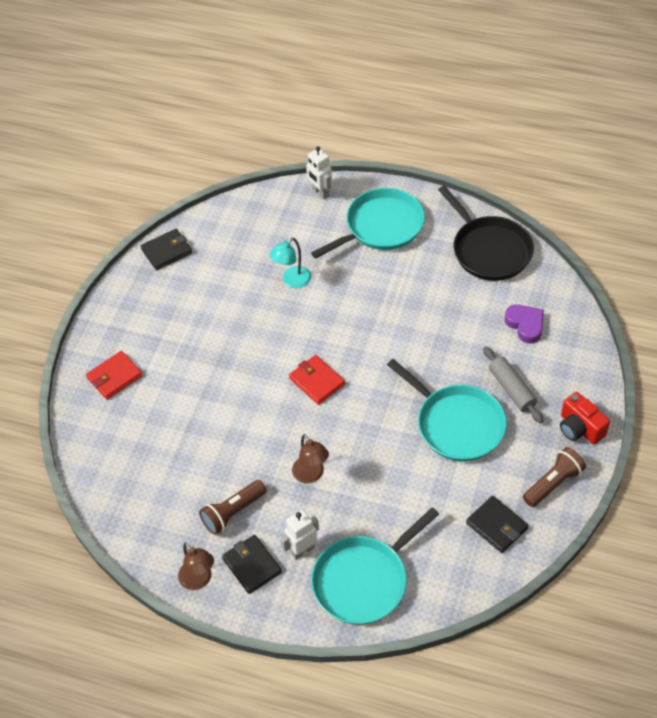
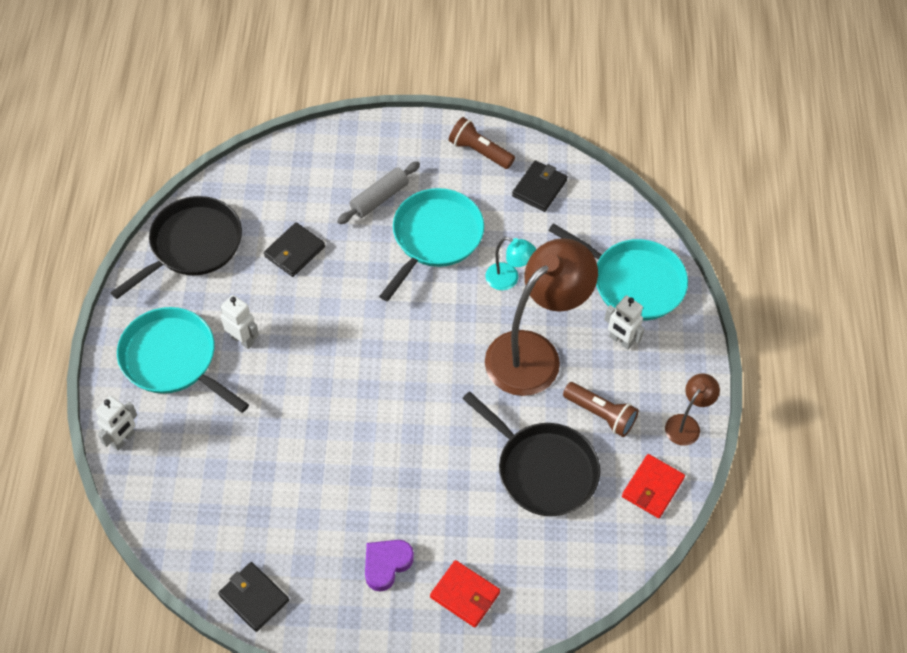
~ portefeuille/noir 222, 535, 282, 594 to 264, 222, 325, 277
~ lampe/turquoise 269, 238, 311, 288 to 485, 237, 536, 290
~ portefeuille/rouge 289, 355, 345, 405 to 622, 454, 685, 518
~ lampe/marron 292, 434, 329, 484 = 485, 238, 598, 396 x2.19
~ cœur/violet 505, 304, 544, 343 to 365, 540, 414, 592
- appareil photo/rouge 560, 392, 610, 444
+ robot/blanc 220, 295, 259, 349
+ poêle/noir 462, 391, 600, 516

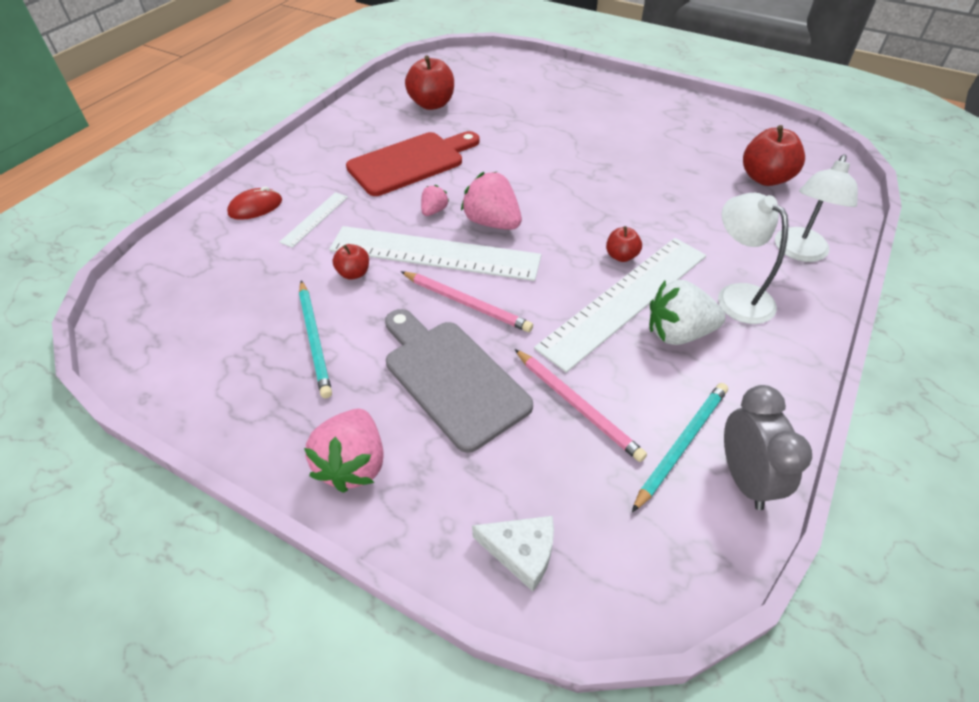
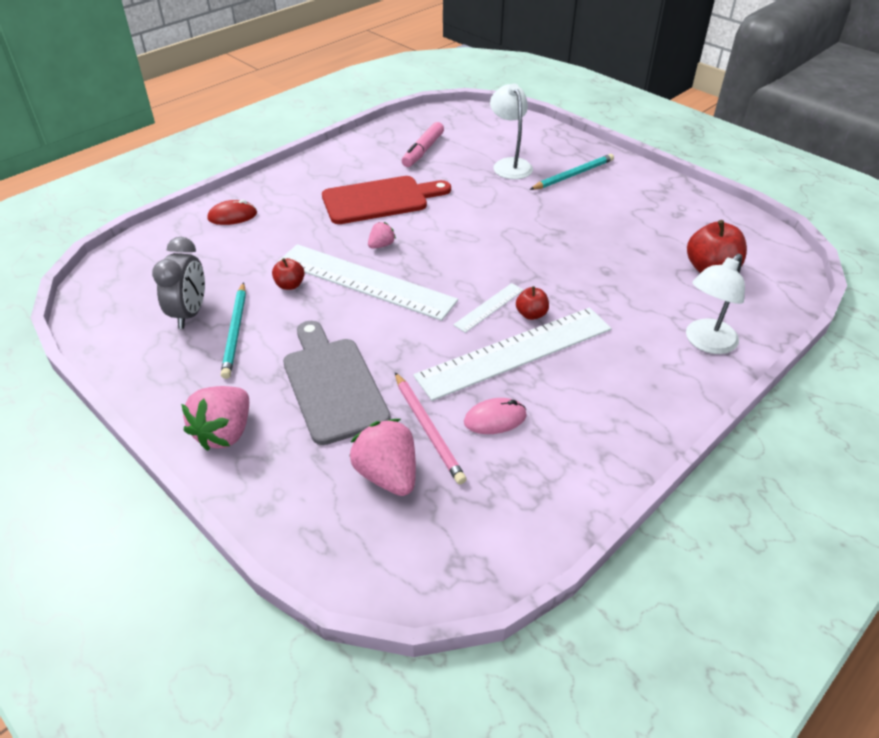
~ règle/blanc 279, 192, 348, 248 to 453, 283, 524, 333
- crayon/rose 400, 271, 533, 332
~ pomme/rouge 405, 55, 454, 110 to feutre/rose 402, 122, 444, 167
~ fraise/rose 461, 172, 522, 230 to 350, 419, 416, 496
- fromage/blanc 472, 516, 554, 591
~ crayon/turquoise 632, 383, 728, 512 to 529, 154, 614, 190
- fraise/blanc 649, 280, 726, 345
~ lampe/blanc 718, 193, 788, 324 to 490, 83, 533, 179
~ réveil/gris 724, 385, 812, 510 to 152, 237, 205, 329
+ souris/rose 464, 398, 527, 434

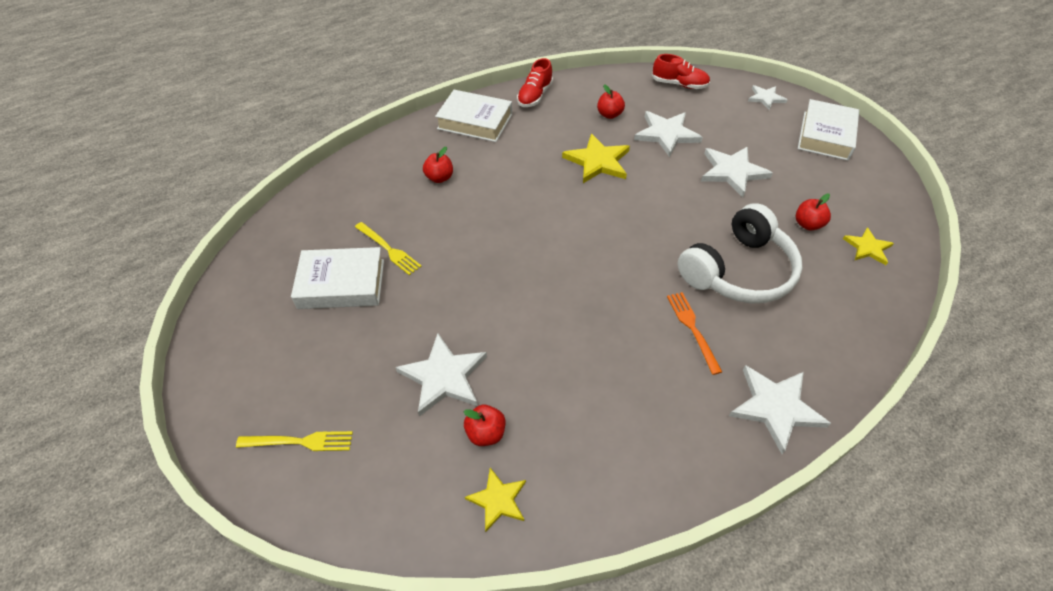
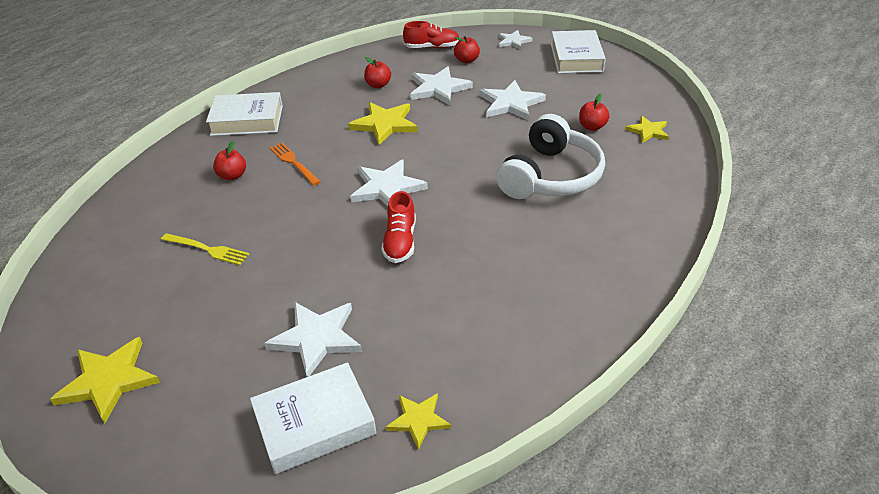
- fourchette/jaune 236, 431, 353, 451
~ livre/blanc 291, 247, 384, 309 to 250, 362, 376, 474
~ pomme/rouge 463, 405, 505, 446 to 454, 36, 480, 63
~ chaussure/rouge 517, 58, 553, 107 to 381, 191, 416, 263
~ fourchette/orange 667, 292, 722, 375 to 270, 143, 321, 186
~ étoile/blanc 729, 365, 831, 454 to 350, 159, 428, 206
+ étoile/jaune 50, 337, 160, 424

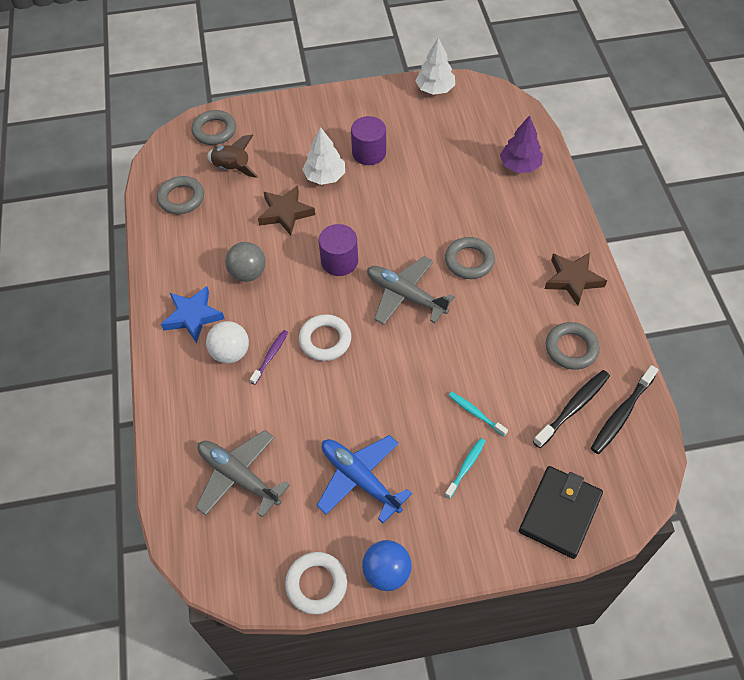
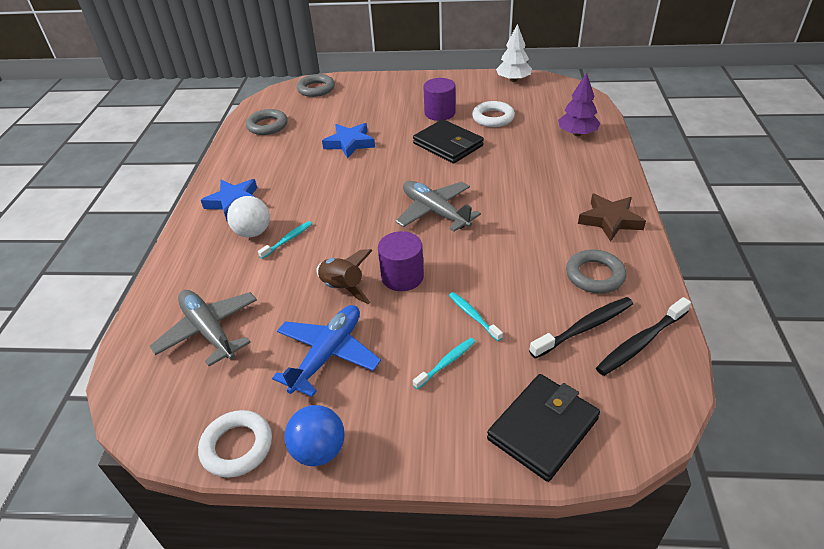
~ fusée/marron 207, 135, 258, 178 to 316, 249, 373, 304
- balle/gris 225, 242, 266, 282
~ brosse à dents/violet 250, 330, 288, 385 to brosse à dents/turquoise 258, 221, 312, 259
~ étoile/marron 258, 185, 315, 236 to étoile/bleu 322, 123, 375, 159
~ anneau/blanc 299, 314, 351, 361 to 472, 101, 515, 127
- arbre/blanc 302, 127, 345, 185
~ avion/bleu 317, 435, 412, 523 = 272, 305, 381, 397 60 degrees clockwise
~ cylindre/violet 319, 224, 358, 276 to 378, 231, 424, 291
- anneau/gris 445, 237, 495, 279
+ portefeuille/noir 413, 119, 484, 163

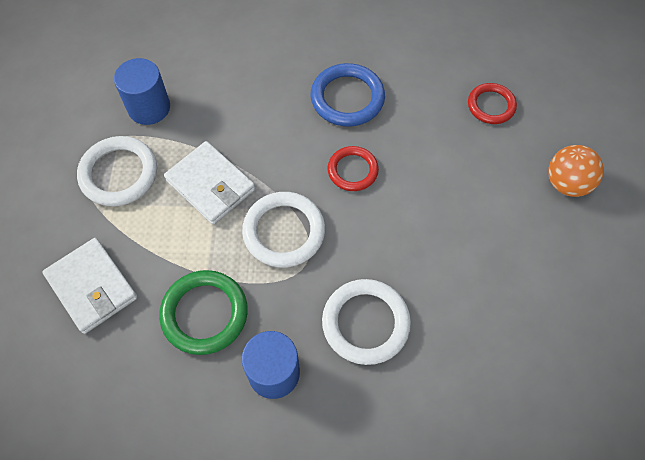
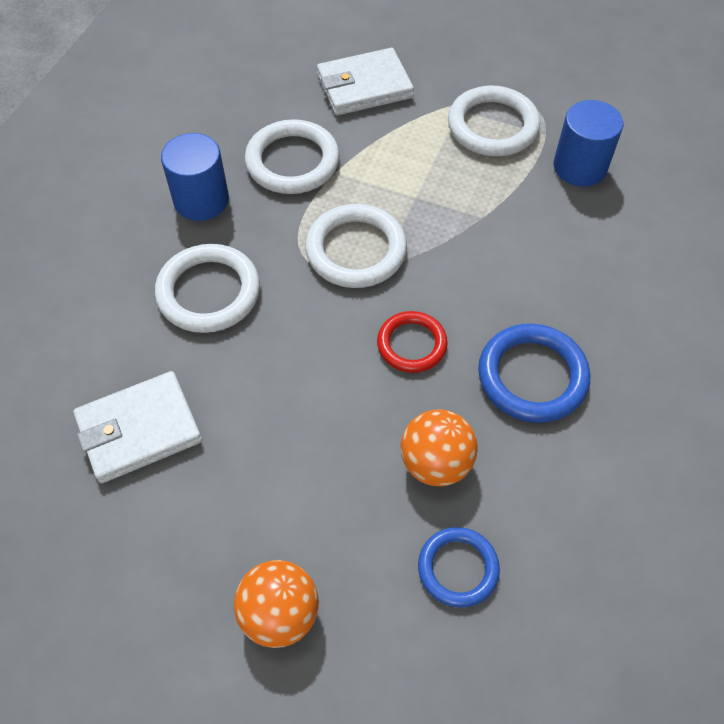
~ anneau/vert 159, 270, 248, 355 to anneau/blanc 245, 119, 340, 194
~ portefeuille/blanc 164, 141, 255, 225 to 73, 371, 202, 483
~ anneau/rouge 468, 83, 517, 124 to anneau/bleu 418, 527, 500, 608
+ balle/orange 401, 409, 478, 486

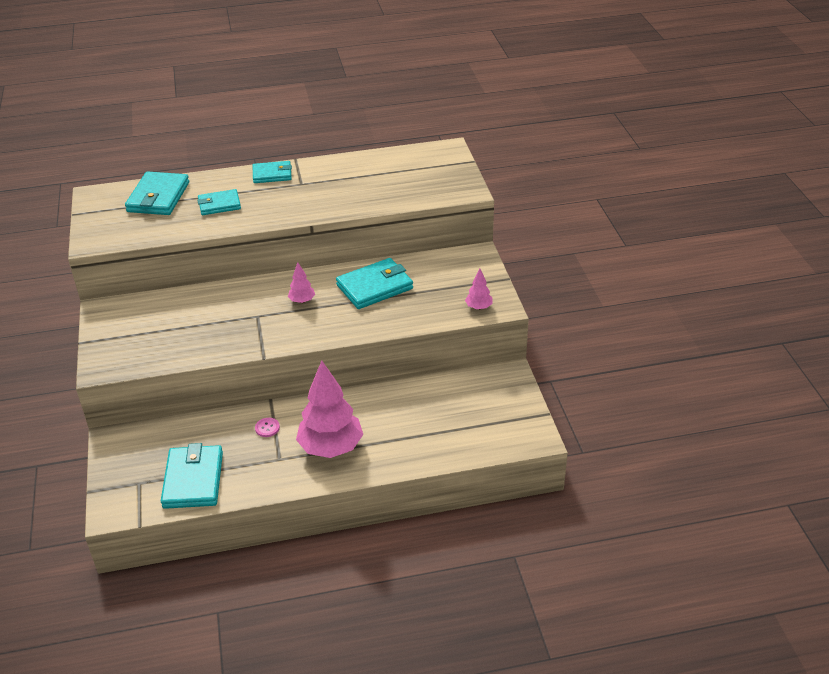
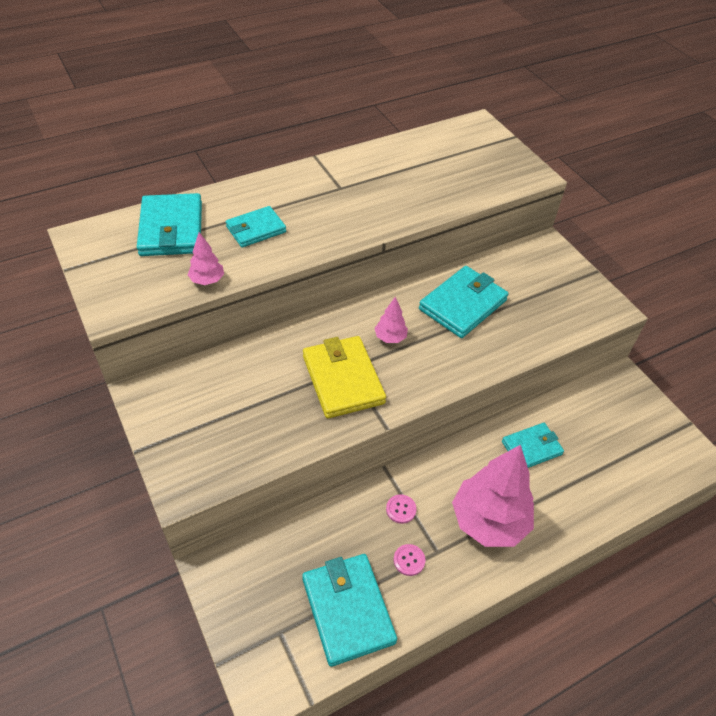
~ portefeuille/turquoise 253, 161, 292, 183 to 502, 423, 564, 468
~ arbre/rose 465, 269, 493, 310 to 188, 232, 224, 285
+ portefeuille/jaune 303, 336, 386, 418
+ bouton/rose 394, 544, 425, 576

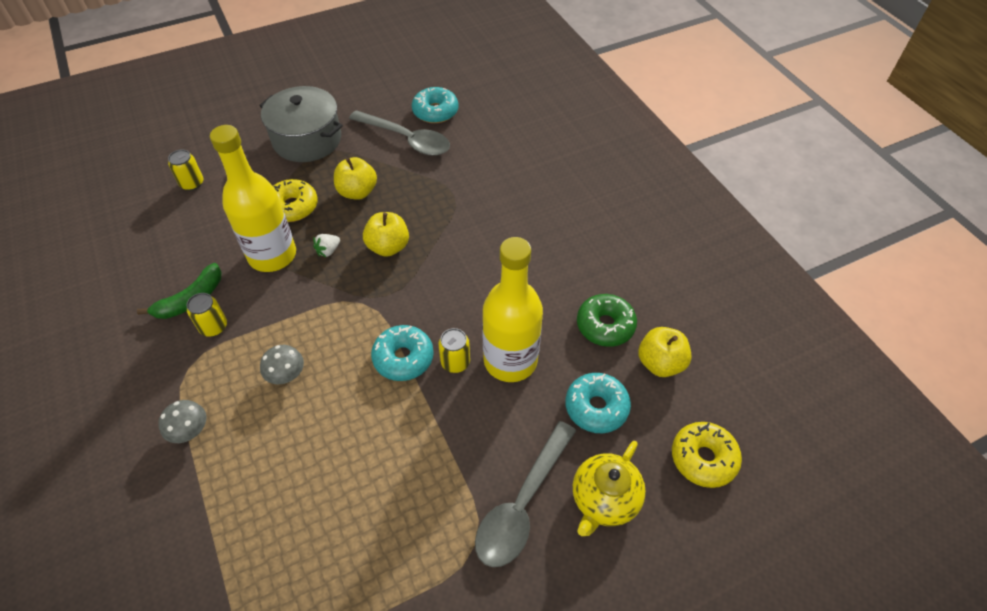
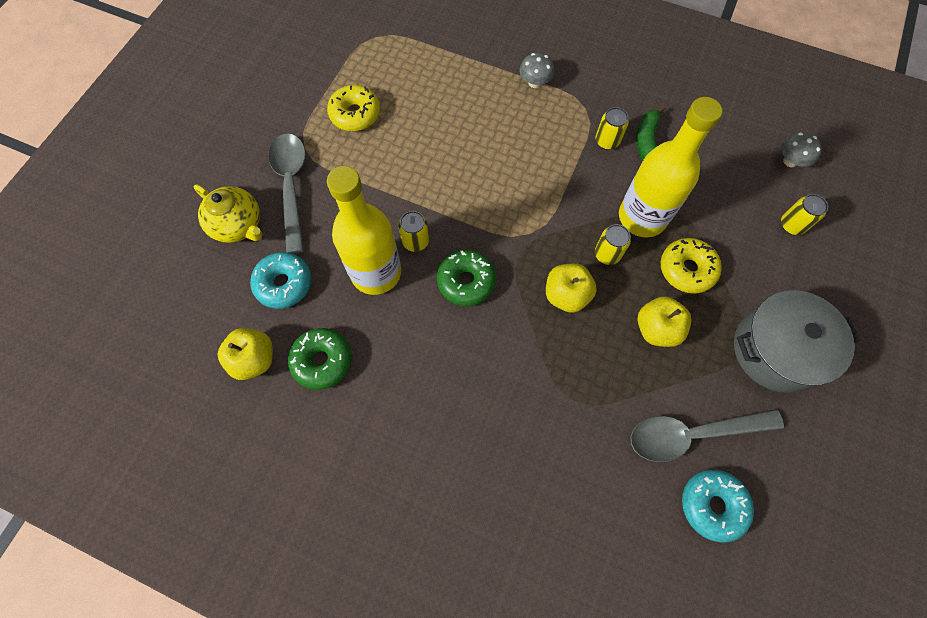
~ champignon/gris 260, 345, 304, 384 to 781, 132, 822, 167
~ fraise/blanc 313, 234, 340, 257 to canette/jaune 595, 224, 631, 265
- beignet/turquoise 371, 325, 434, 381
~ théière/jaune 573, 441, 646, 536 = 193, 184, 262, 243 135 degrees clockwise
~ beignet/jaune 672, 422, 742, 488 to 327, 85, 380, 131
+ beignet/vert 437, 250, 496, 306

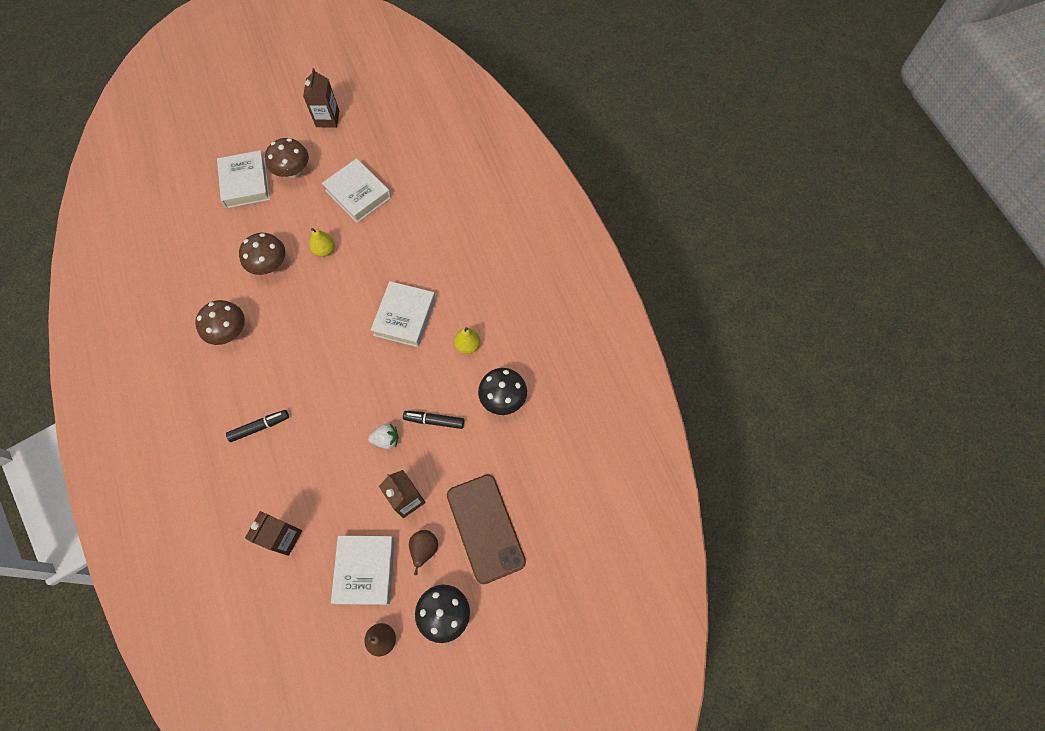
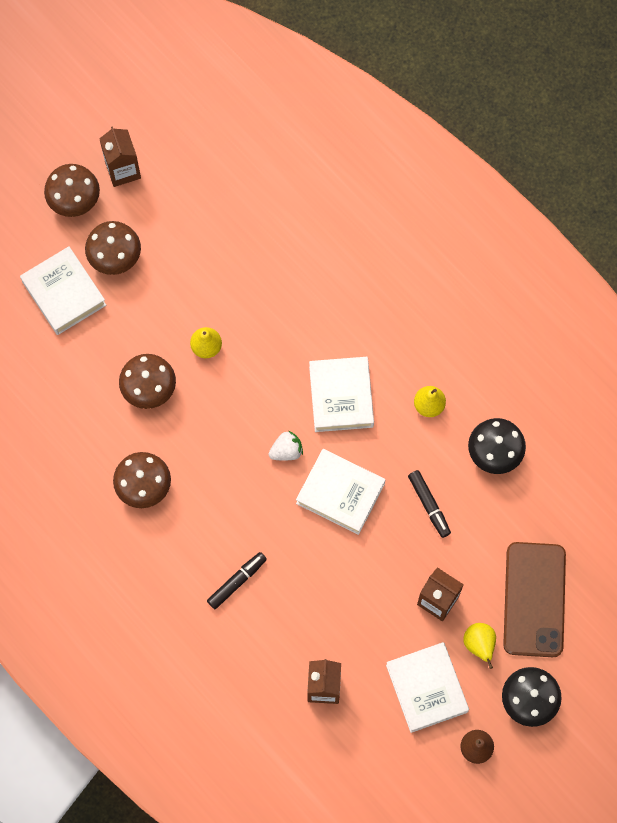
~ livre/blanc 322, 158, 391, 223 to 296, 449, 385, 535
~ fraise/blanc 368, 423, 399, 449 to 269, 431, 303, 460
~ feutre/noir 403, 411, 464, 429 = 408, 470, 451, 538 105 degrees counterclockwise
~ poire/marron 409, 530, 438, 575 to poire/jaune 463, 623, 496, 669
~ téléphone/marron 447, 474, 526, 584 = 503, 542, 566, 657 45 degrees clockwise
+ champignon/marron 44, 164, 100, 217

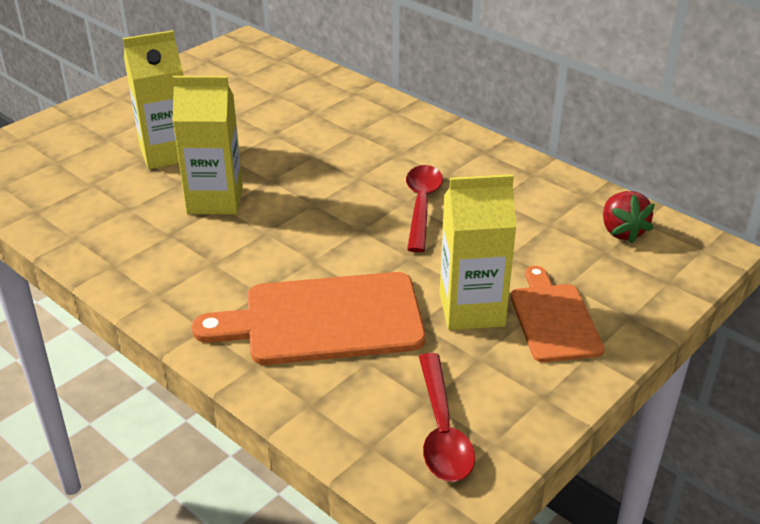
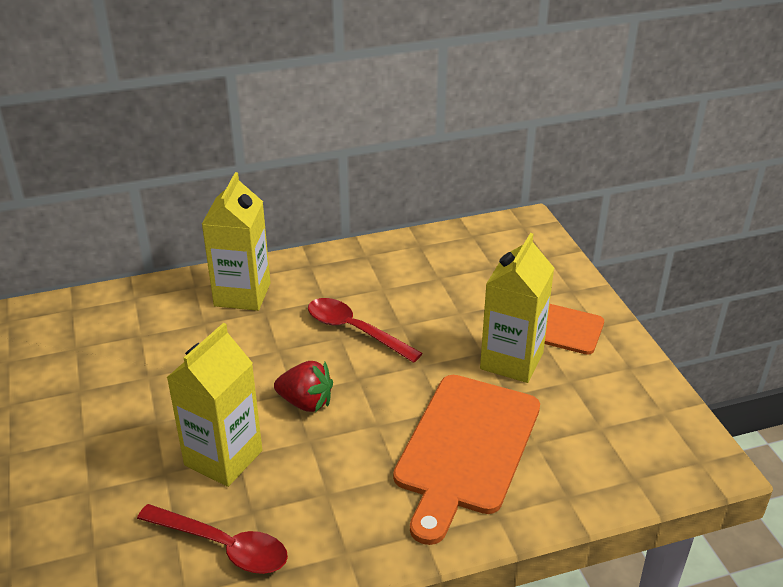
~ brique de lait/jaune 123, 30, 183, 169 to 202, 172, 271, 311
~ cuillère/rouge 419, 353, 475, 482 to 137, 504, 288, 574
~ fraise/rouge 603, 191, 655, 244 to 274, 361, 333, 412

